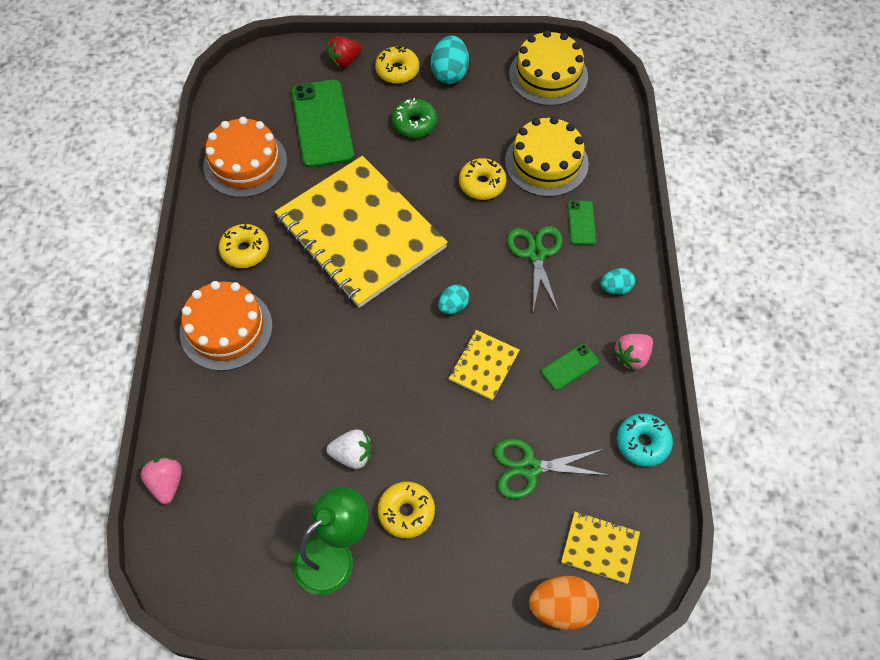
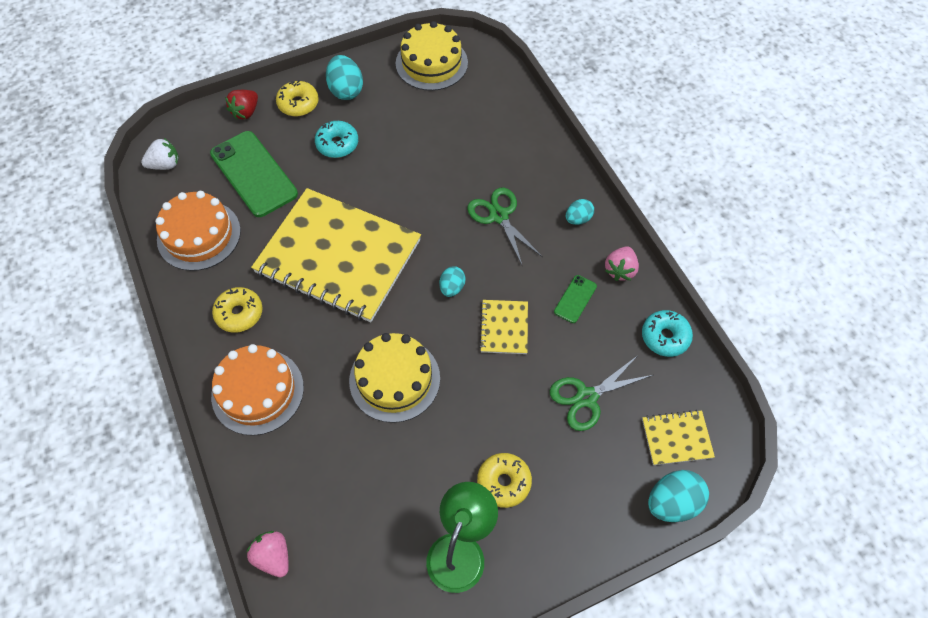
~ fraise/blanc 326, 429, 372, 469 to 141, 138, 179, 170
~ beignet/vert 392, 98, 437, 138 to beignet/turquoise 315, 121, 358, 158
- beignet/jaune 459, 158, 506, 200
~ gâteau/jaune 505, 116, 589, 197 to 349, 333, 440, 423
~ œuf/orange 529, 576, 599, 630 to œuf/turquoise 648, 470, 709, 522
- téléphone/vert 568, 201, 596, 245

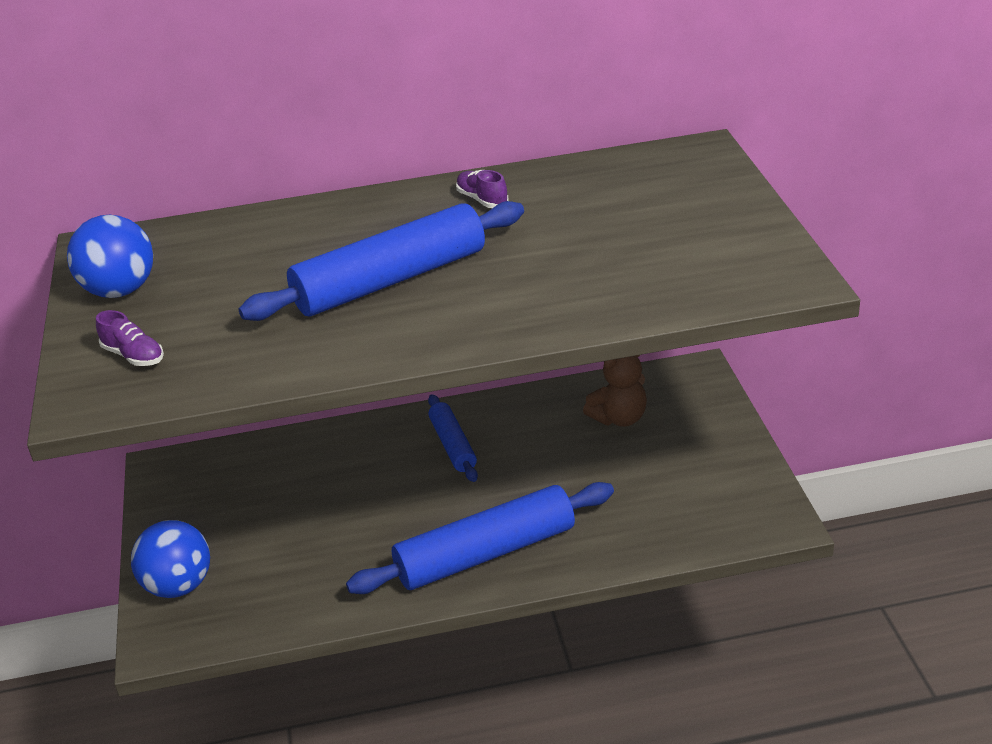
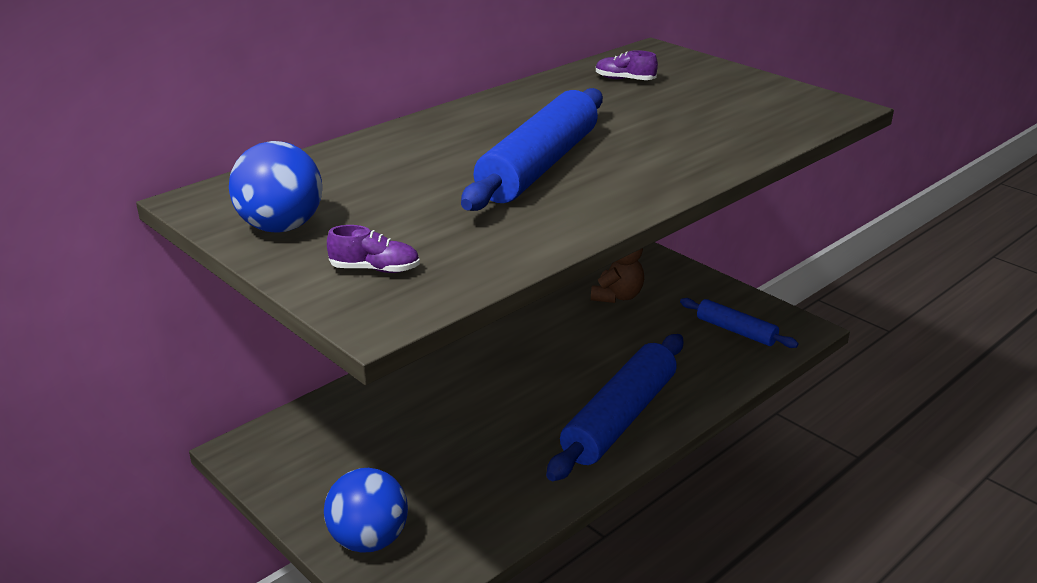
~ rouleau à pâtisserie/bleu 428, 394, 478, 482 to 680, 298, 799, 348
~ chaussure/violet 456, 170, 509, 208 to 596, 50, 658, 80

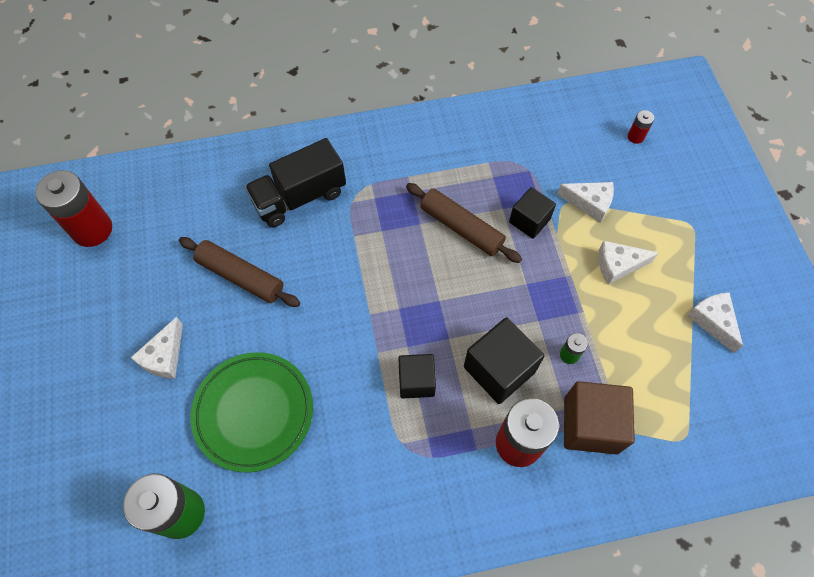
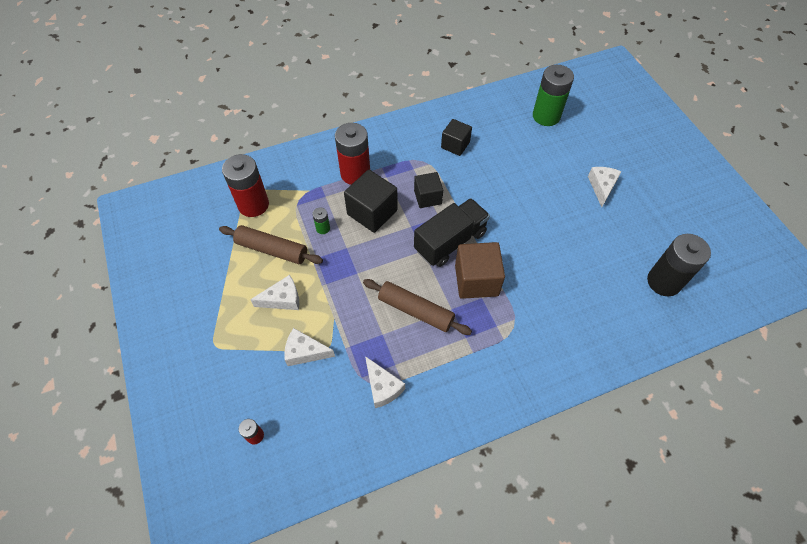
~ pile/rouge 35, 170, 112, 247 to 222, 154, 269, 217
~ rouleau à pâtisserie/marron 179, 237, 300, 307 to 219, 225, 323, 264
- assiette/vert 191, 352, 313, 472
~ camion/noir 245, 138, 346, 227 to 414, 198, 490, 267
~ cube/noir 509, 187, 556, 239 to 441, 119, 472, 156
~ cube/marron 564, 381, 635, 455 to 455, 242, 505, 299
~ fromage/blanc 687, 292, 743, 353 to 365, 356, 405, 408
+ pile/noir 647, 234, 711, 296

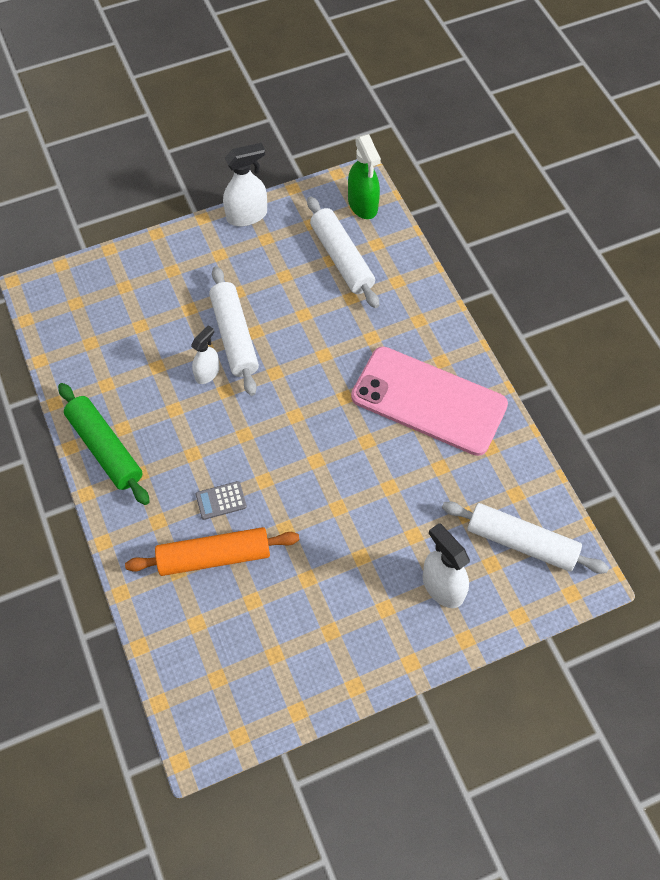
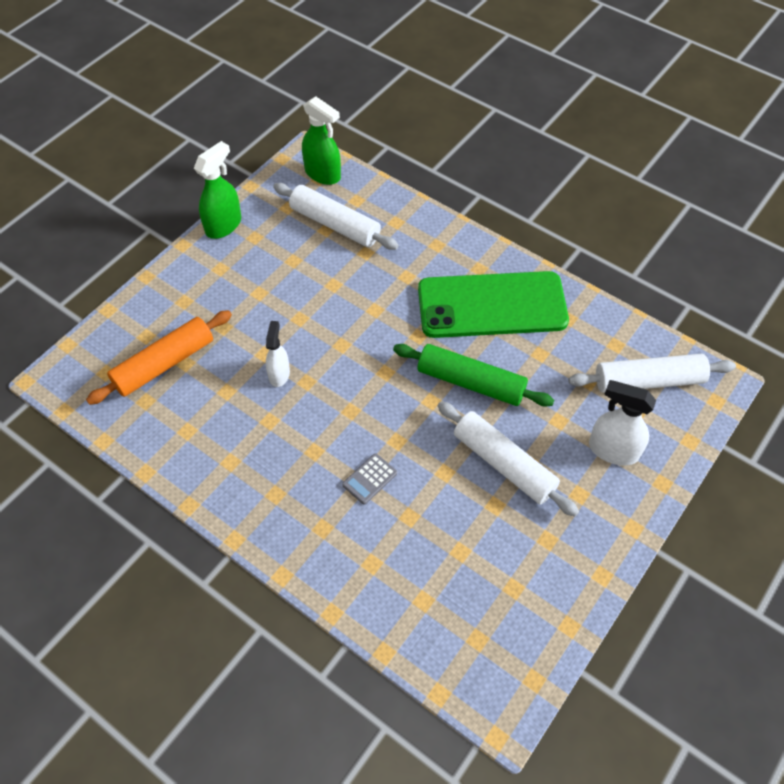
~ rouleau à pâtisserie/vert 58, 383, 150, 505 to 393, 344, 554, 407
~ rouleau à pâtisserie/orange 125, 527, 300, 576 to 86, 310, 232, 405
~ rouleau à pâtisserie/blanc 209, 266, 259, 396 to 438, 401, 579, 517
~ vaporisateur/blanc 223, 143, 267, 226 to vaporisateur/vert 194, 141, 241, 239
~ téléphone/rose 351, 347, 508, 456 to téléphone/vert 418, 271, 569, 338

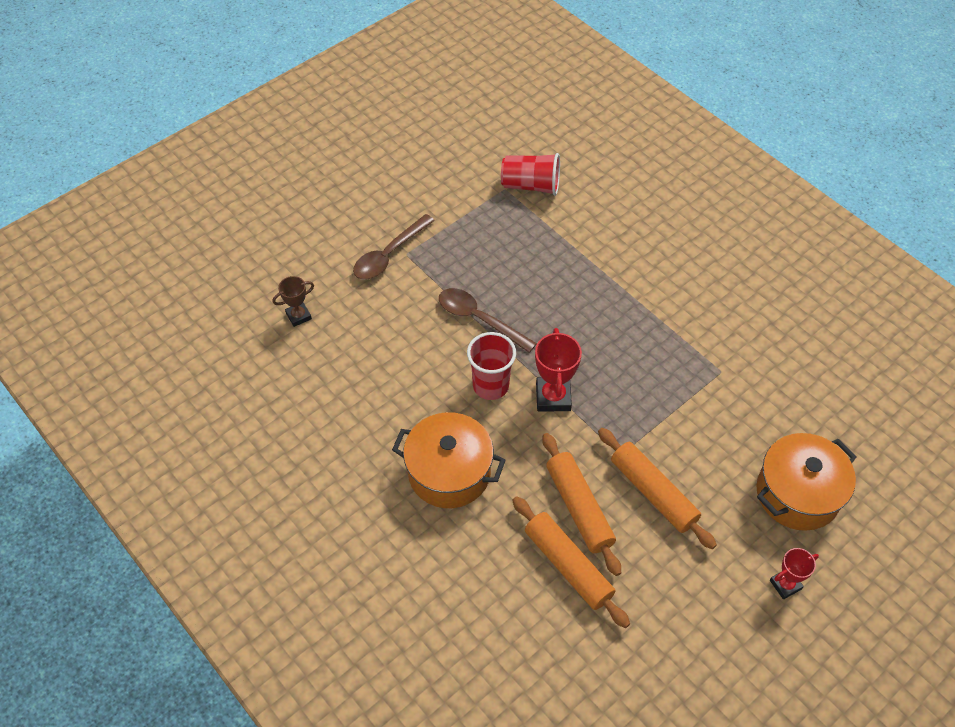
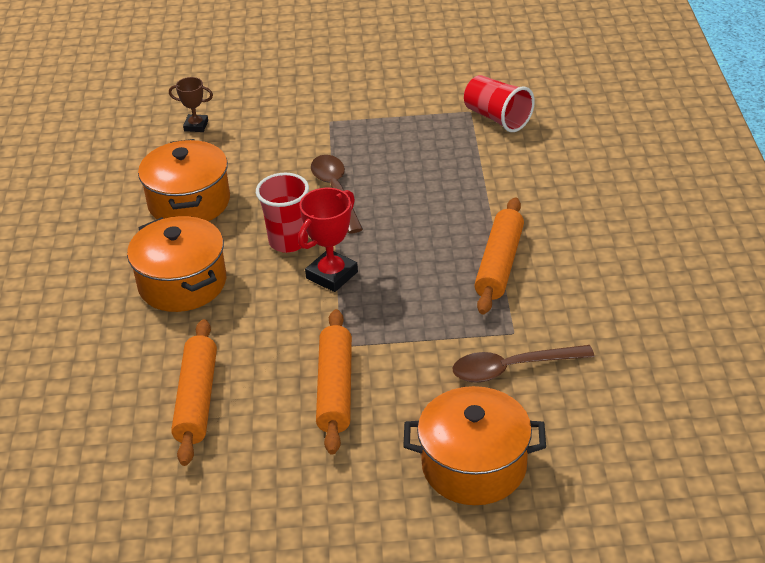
~ cuillère/marron 353, 214, 435, 280 to 453, 345, 594, 382
~ rouleau à pâtisserie/orange 542, 433, 621, 576 to 474, 197, 524, 315
- trophée/rouge 770, 548, 819, 599
+ marmite/orange 138, 139, 230, 221

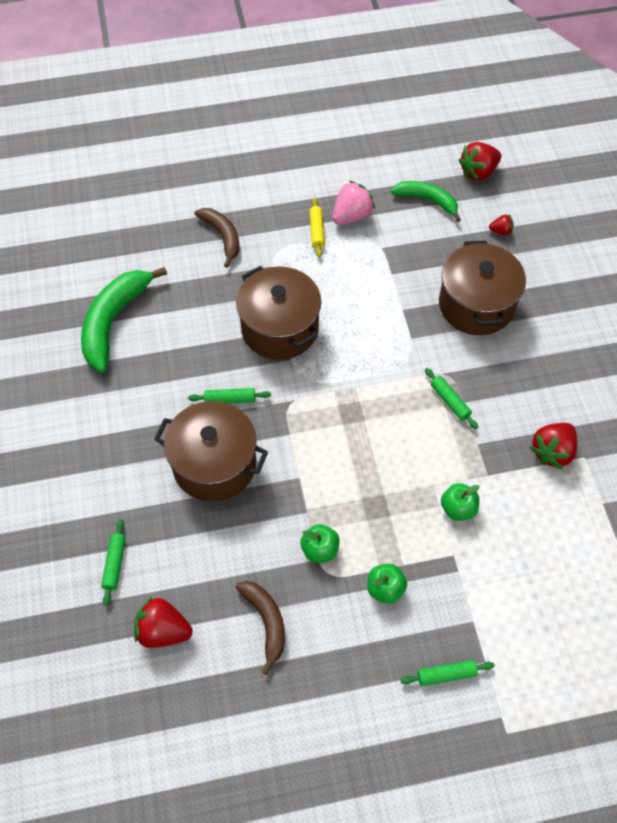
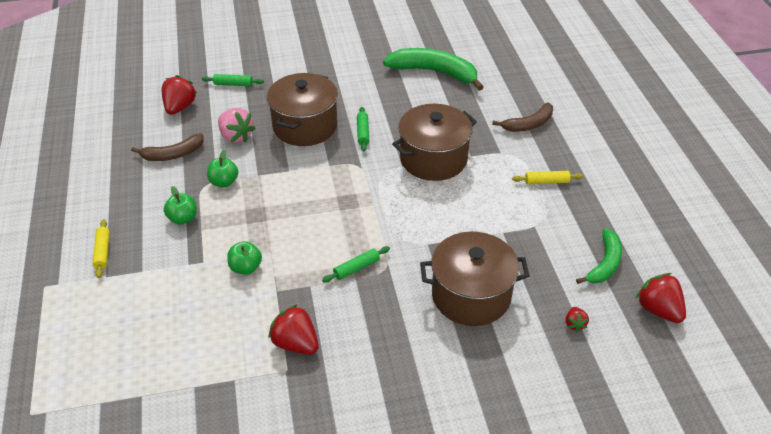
~ fraise/rose 332, 181, 375, 225 to 218, 108, 255, 143
~ rouleau à pâtisserie/vert 400, 660, 494, 686 to rouleau à pâtisserie/jaune 93, 219, 110, 278

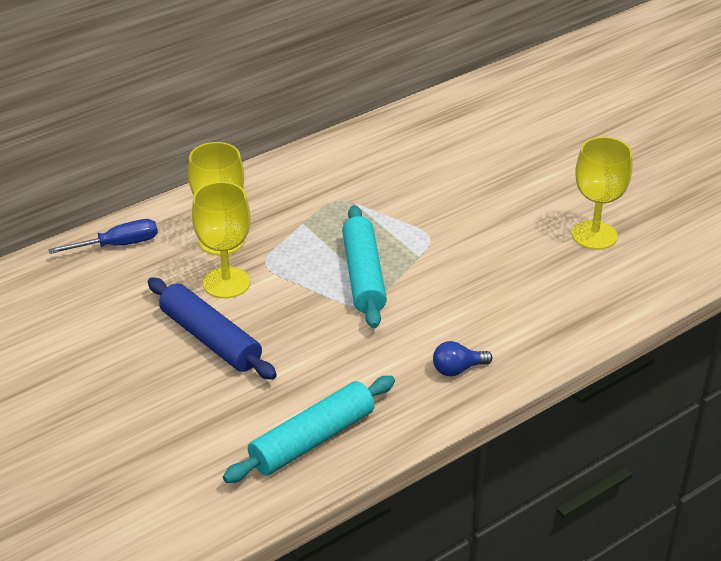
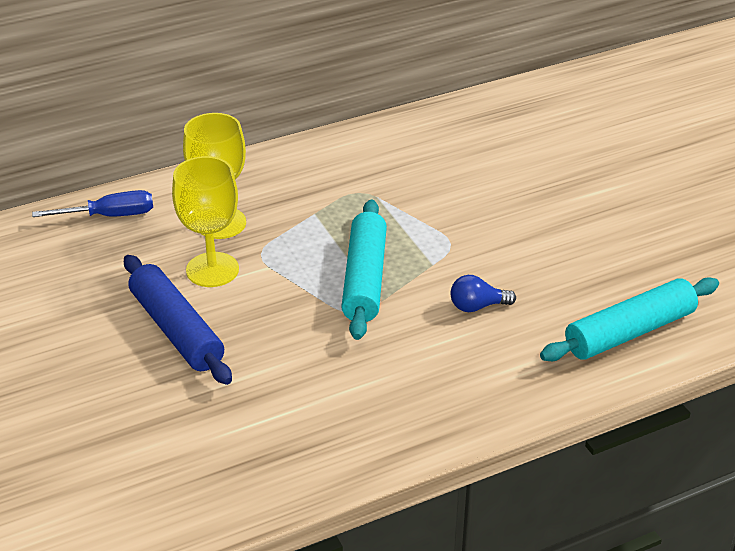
~ rouleau à pâtisserie/turquoise 223, 376, 395, 483 to 540, 278, 719, 361
~ ampoule/bleu 433, 341, 493, 376 to 450, 275, 516, 312
- verre à pied/jaune 572, 137, 632, 250

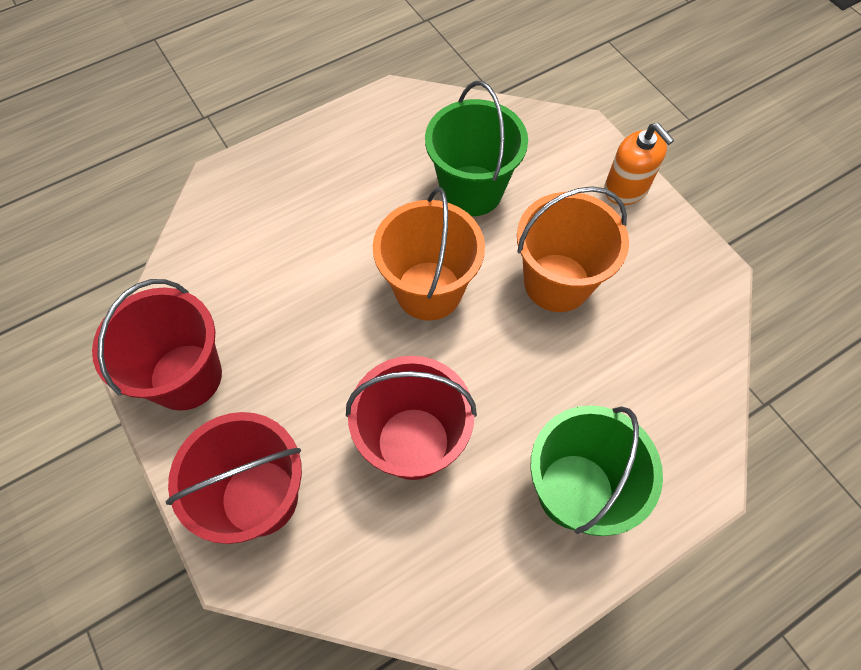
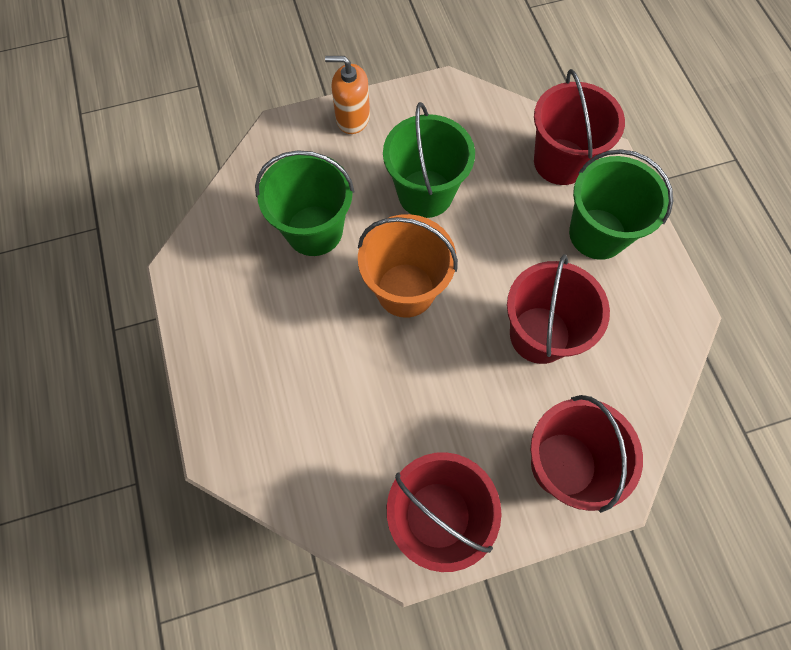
~ seau/orange 517, 186, 629, 312 to seau/vert 383, 102, 475, 218
~ distributeur de savon/orange 604, 123, 674, 205 = 325, 56, 370, 134 150 degrees counterclockwise
+ seau/rouge 534, 69, 625, 185

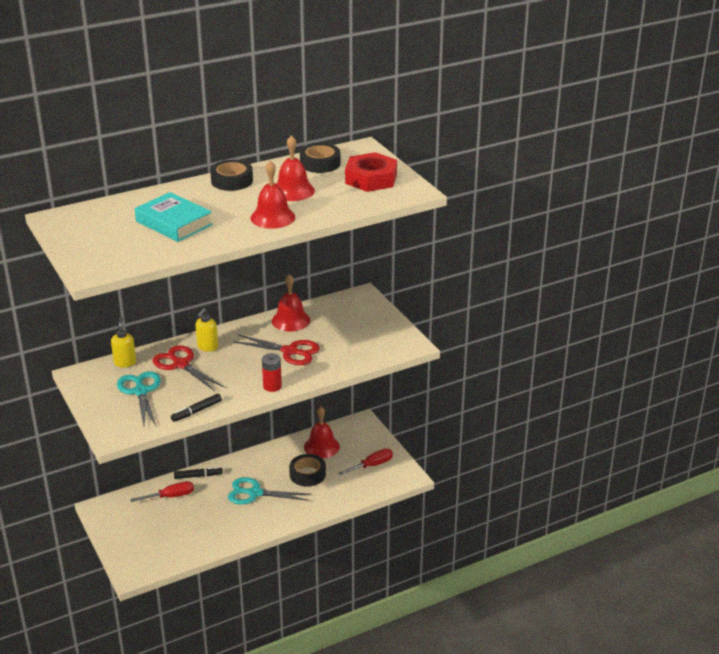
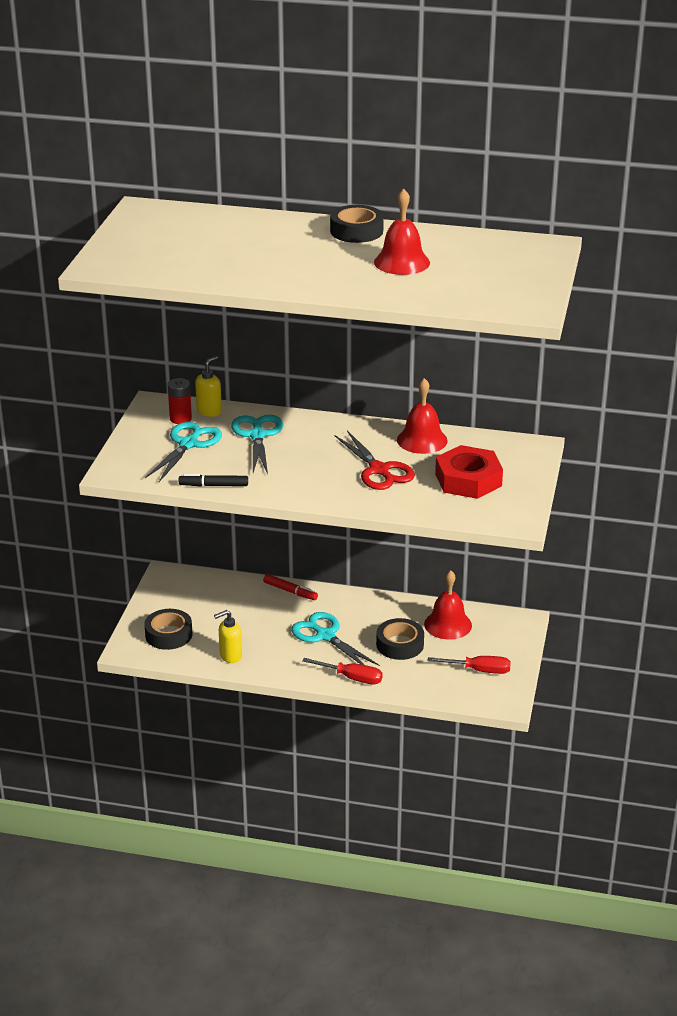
~ tournevis/rouge 130, 481, 194, 502 to 302, 658, 383, 685
- livre/turquoise 135, 192, 213, 242
~ ciseaux/rouge 153, 345, 224, 391 to ciseaux/turquoise 231, 415, 283, 474
~ feutre/noir 174, 467, 223, 479 to feutre/rouge 263, 574, 318, 600
~ distributeur de savon/jaune 196, 308, 218, 352 to 214, 610, 242, 663
- cloche/rouge 250, 160, 295, 229
~ pile/rouge 262, 353, 282, 392 to 168, 378, 192, 424
~ ruban adhésif/noir 300, 143, 341, 173 to 144, 609, 193, 650
~ écrou/rouge 345, 152, 397, 192 to 435, 445, 503, 499

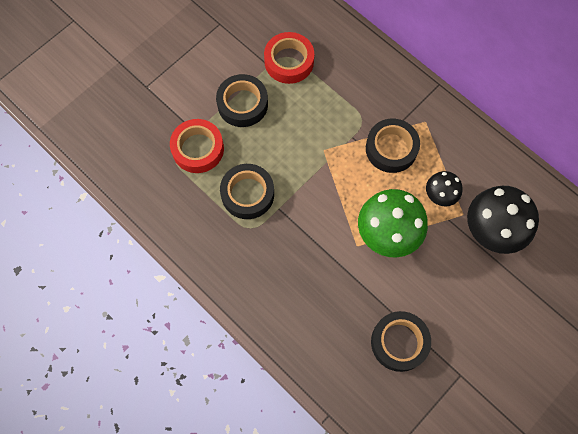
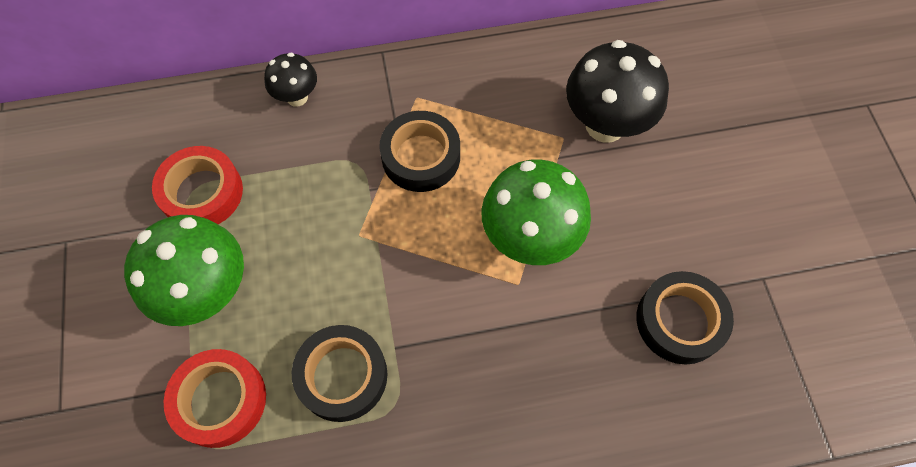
~ ruban adhésif/noir 216, 74, 268, 127 to champignon/vert 124, 215, 244, 326
~ champignon/noir 426, 171, 463, 206 to 264, 52, 317, 107

